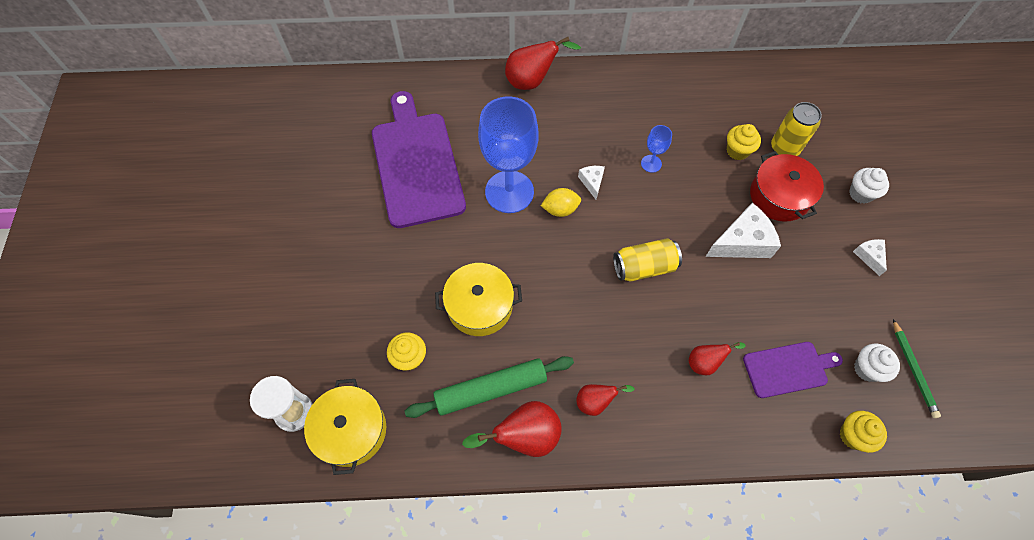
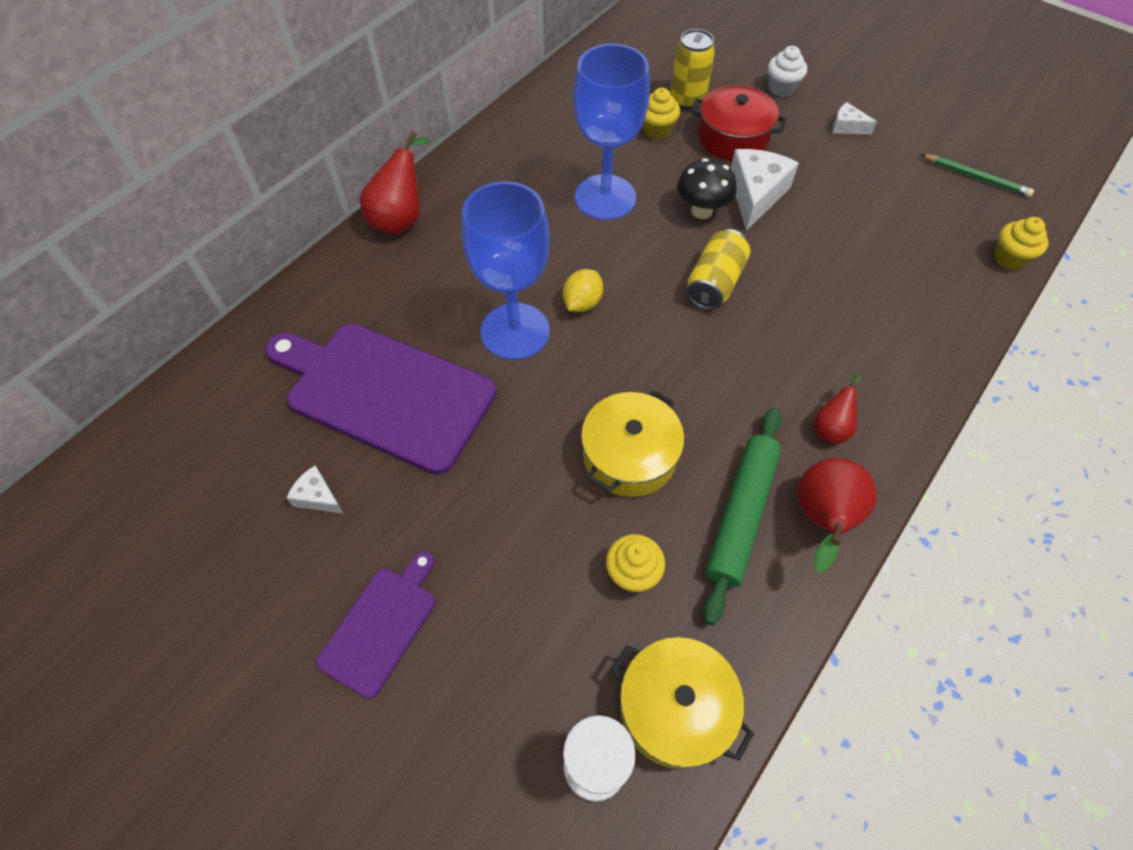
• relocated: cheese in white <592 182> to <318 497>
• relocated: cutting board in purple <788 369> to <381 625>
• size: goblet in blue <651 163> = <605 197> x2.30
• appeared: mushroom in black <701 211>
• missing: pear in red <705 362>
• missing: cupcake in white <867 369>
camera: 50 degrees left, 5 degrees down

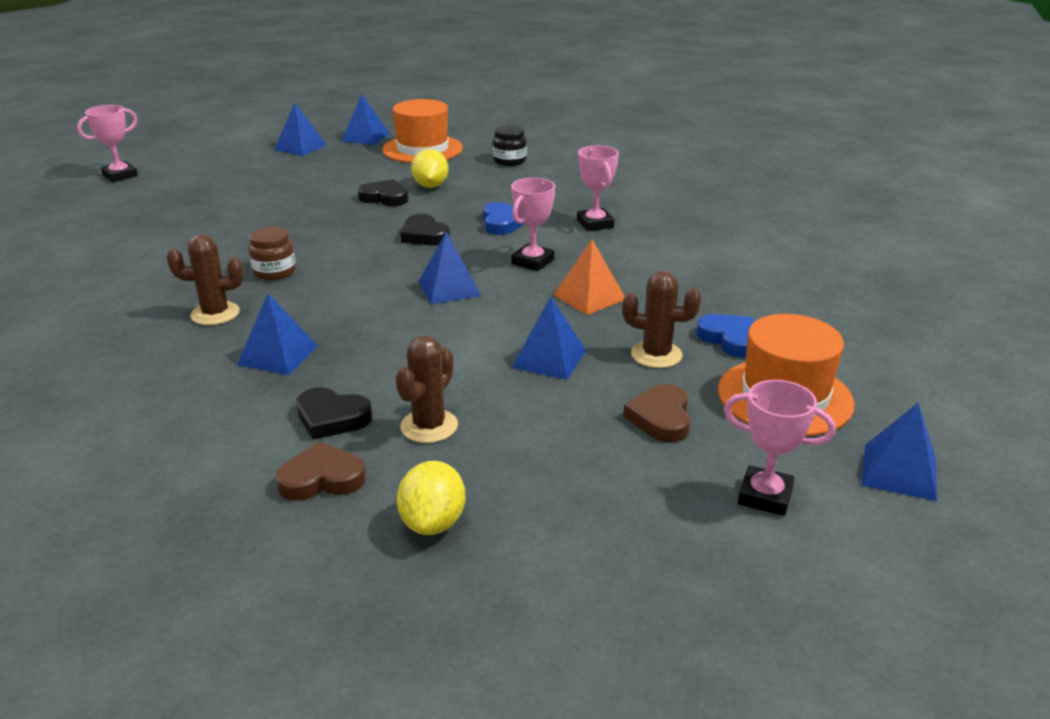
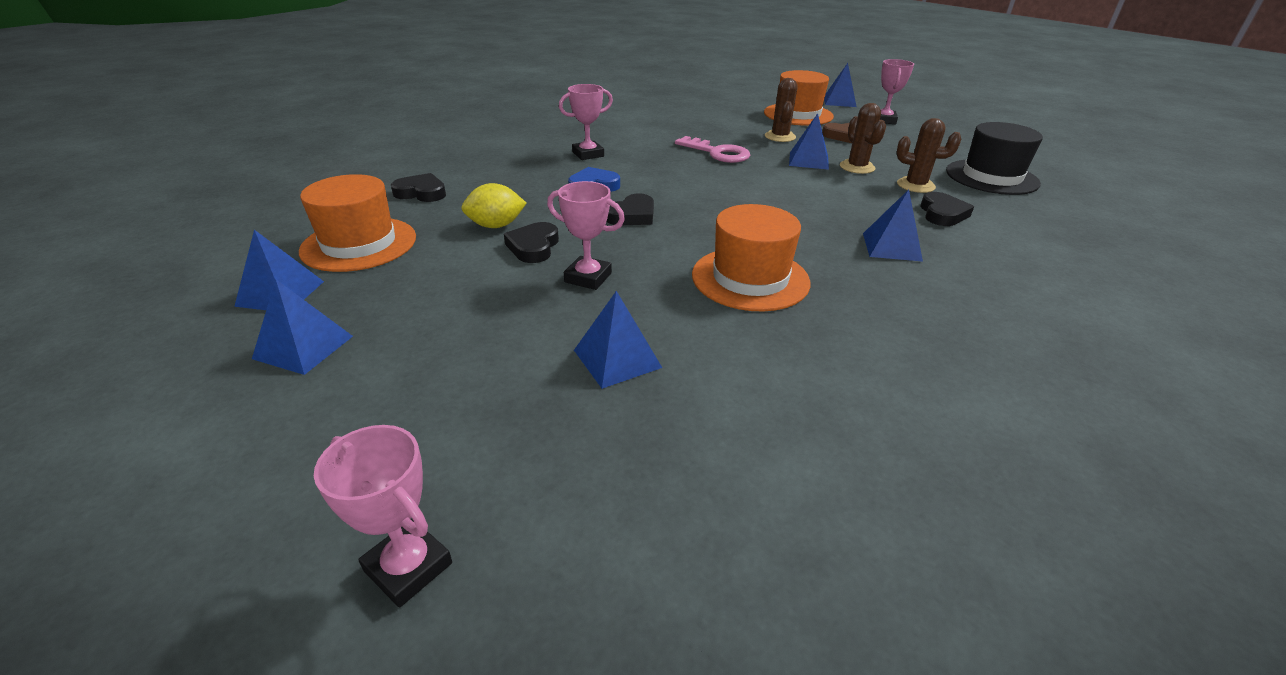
• exchanged: jar in black <509 161> to heart in black <421 193>
• relocated: trophy in pink <532 262> to <588 277>
• relocated: pyramid in blue <449 288> to <617 358>
• exchanged: pyramid in orange <589 297> to key in pink <717 153>
• exchanged: jar in brown <274 272> to hat in orange <750 278>
• relocated: cactus in brown <215 314> to <857 167>
• exchanged: lemon in yellow <433 523> to hat in black <991 177>
• missing: heart in brown <322 479>
• missing: heart in blue <730 339>
camera: 100 degrees left, 5 degrees up

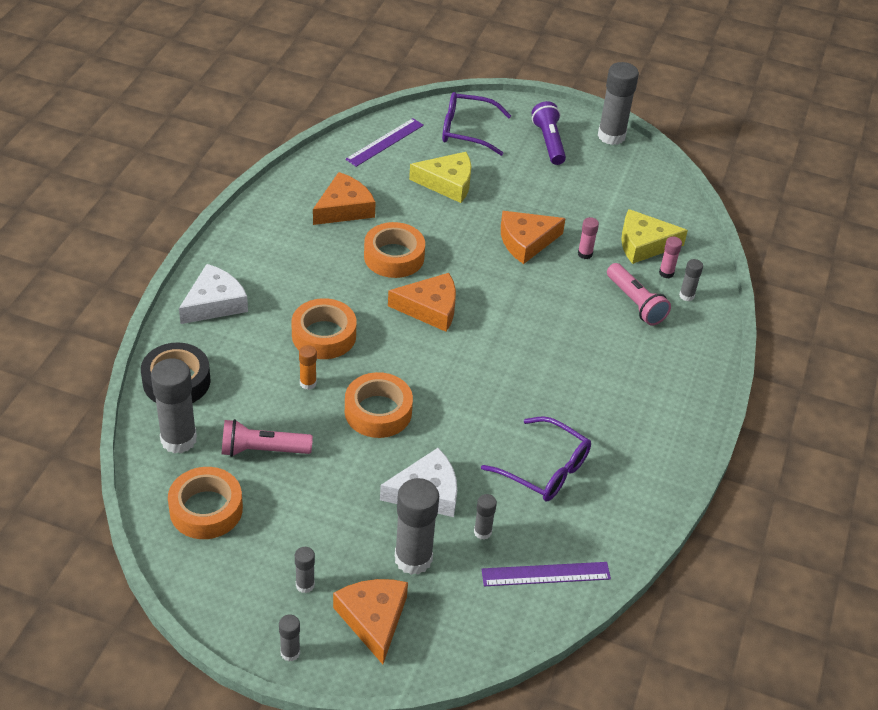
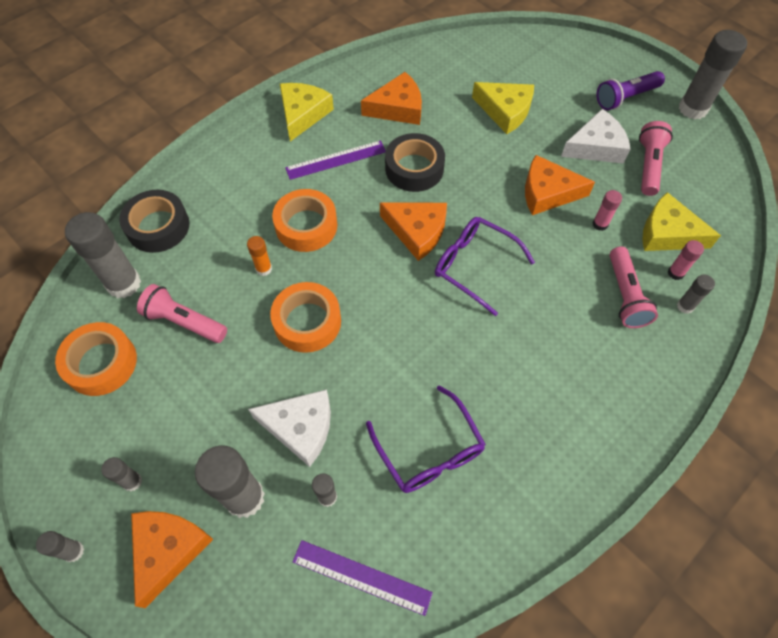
• appeared: cheese in yellow <303 114>
• relocated: ruler in purple <385 142> to <336 160>
• colour: tape in orange <394 256> to tape in black <414 168>
• relocated: glasses in purple <466 130> to <474 266>
• relocated: cheese in white <214 303> to <596 147>
• spun: flashlight in purple <549 142> = <626 98> 135 degrees counterclockwise
• appeared: flashlight in pink <648 166>
camera: 30 degrees right, 15 degrees up

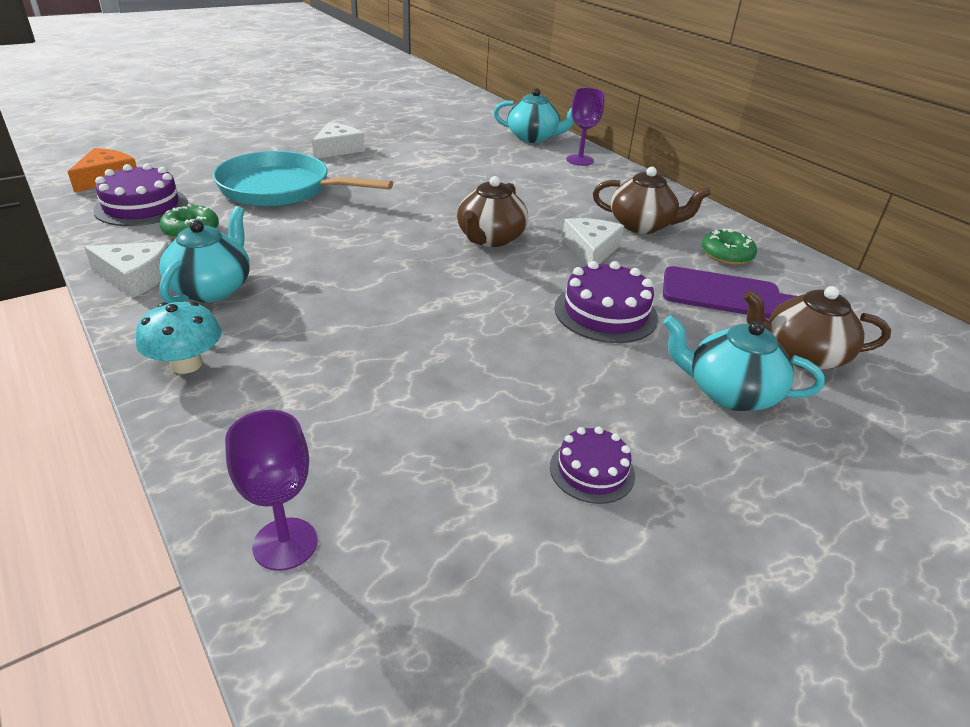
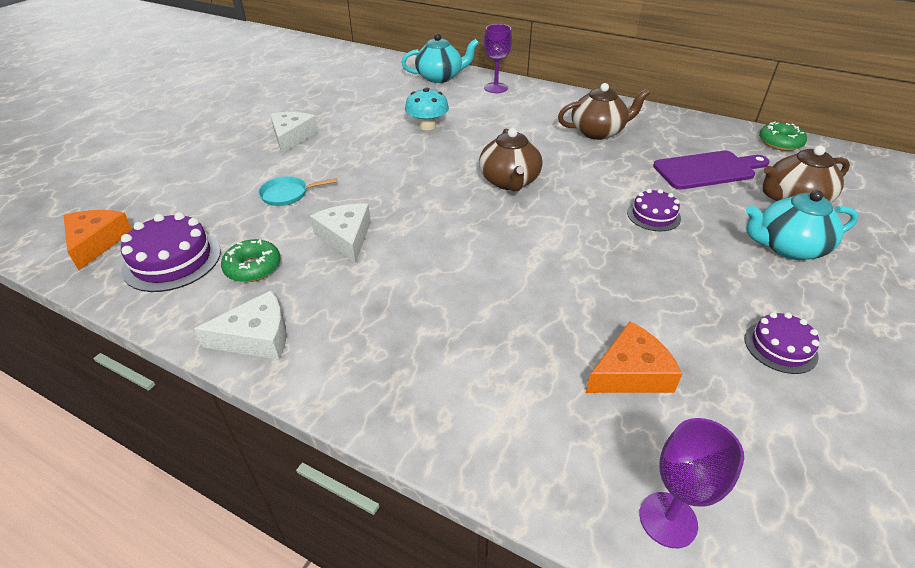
• size: pan in turquoise <281 189> = <287 194> x0.43
• relocated: cheese in white <590 250> to <346 237>
• relocated: mushroom in turquoise <186 364> to <427 126>
• appeared: cheese in orange <631 372>
• size: cake in purple <605 312> = <653 215> x0.62
• relocated: donut in green <726 255> to <780 143>
• missing: teapot in turquoise <212 288>
camera: 25 degrees left, 5 degrees up

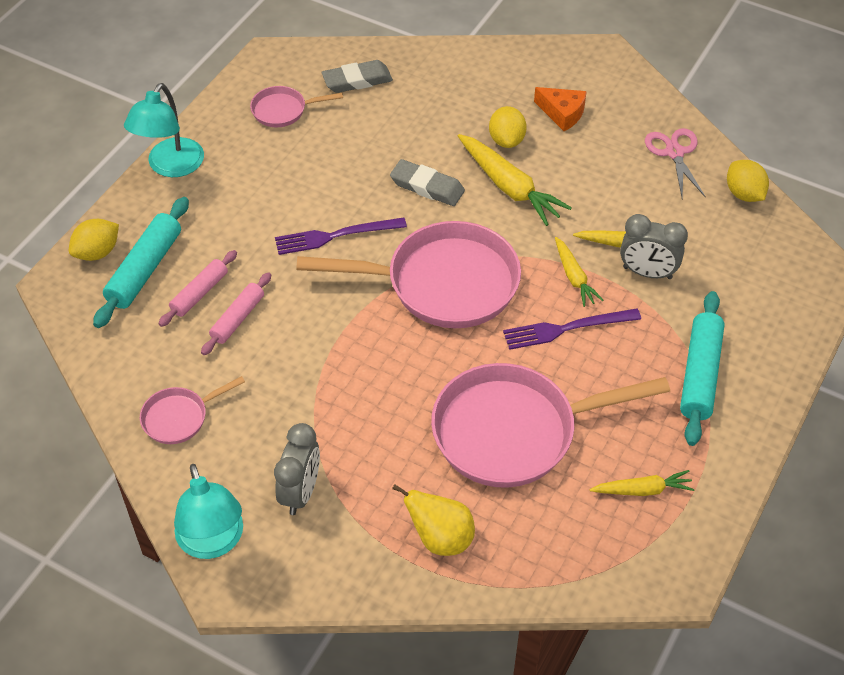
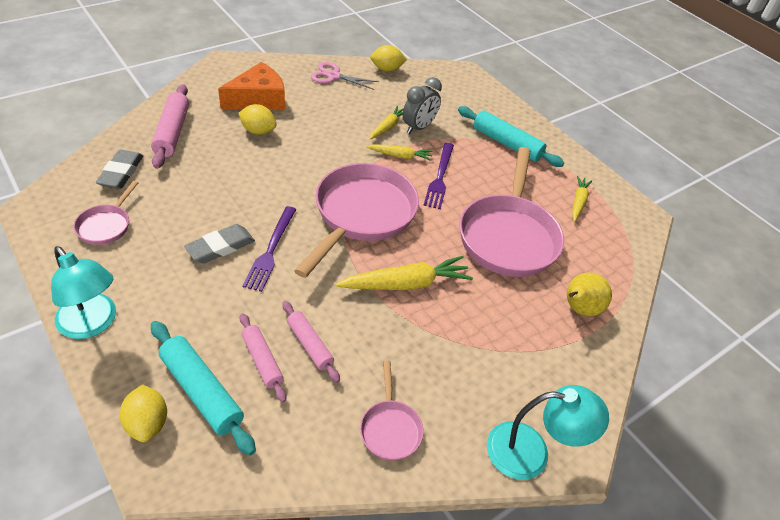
• appeared: rolling pin in pink <172 132>
• relocated: eraser in grey <427 186> to <220 247>
• size: cheese in orange <562 113> = <258 99> x1.62
• relocated: carrot in yellow <509 187> to <406 284>
• missing: clock in grey <300 492>
camera: 70 degrees left, 5 degrees down

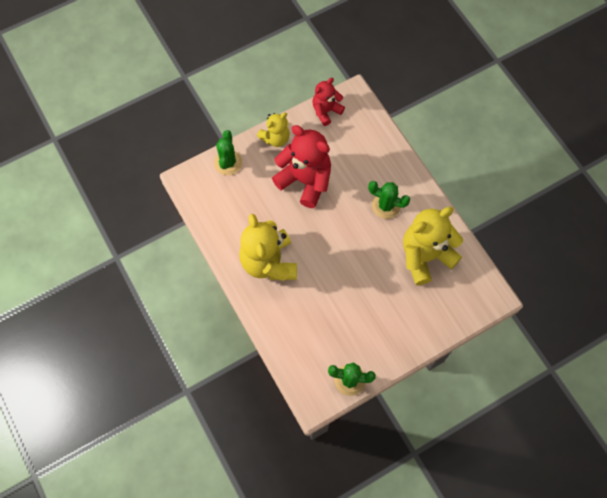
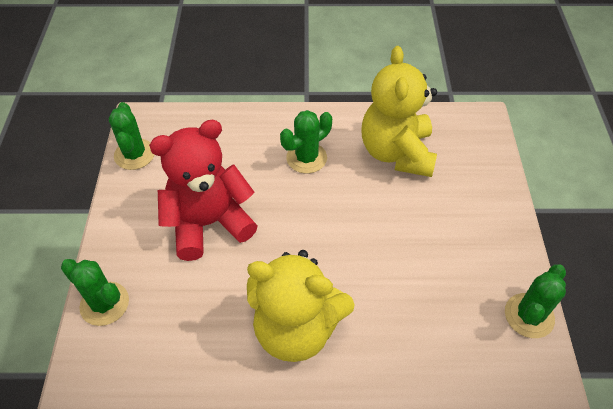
• exchanged: teddy bear in red <326 111> to cactus in green <134 154>
• missing: teddy bear in yellow <275 138>
camera: 60 degrees left, 15 degrees down

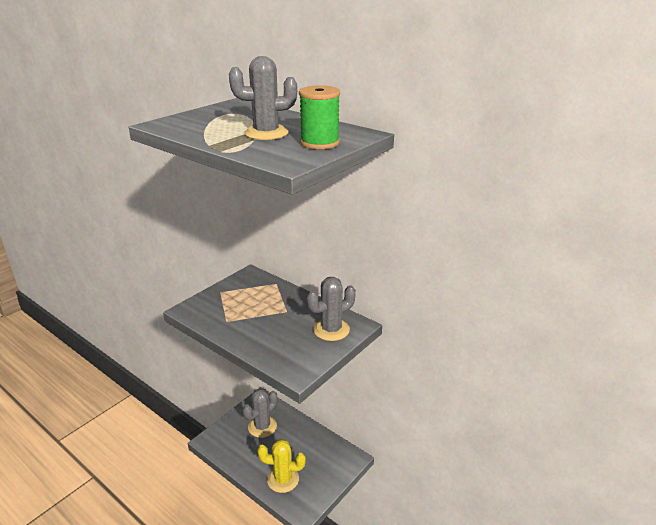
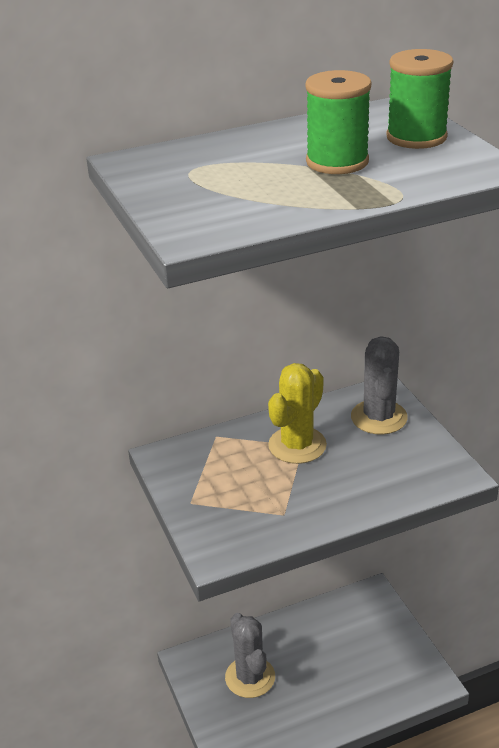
• relocated: cactus in yellow <283 479> to <297 445>
• exchanged: cactus in grey <266 133> to spool in green <337 162>
camera: 60 degrees left, 5 degrees up

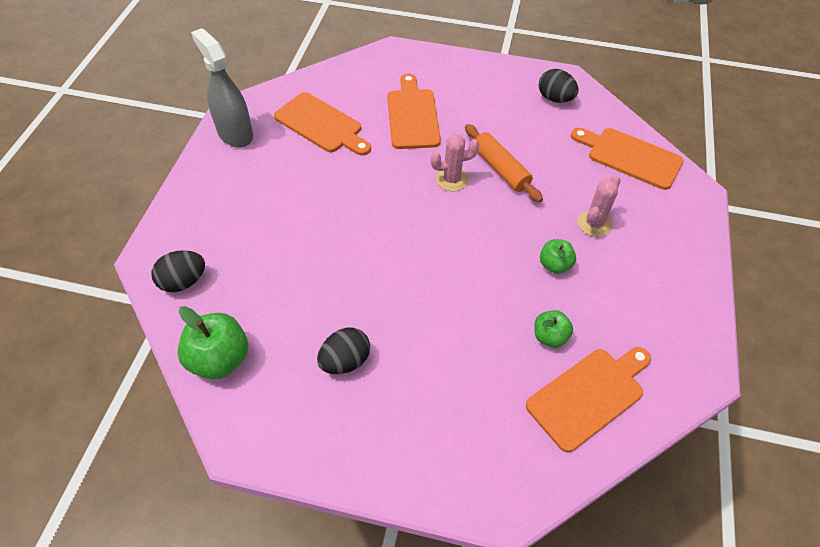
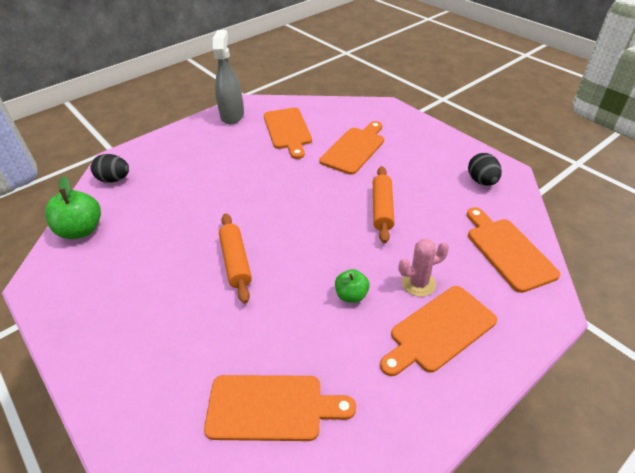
• appeared: rolling pin in orange <236 262>
• appeared: cutting board in orange <439 330>
• missing: egg in black <345 361>
• missing: cactus in pink <452 179>
• missing: apple in green <549 336>
camera: 40 degrees right, 10 degrees down

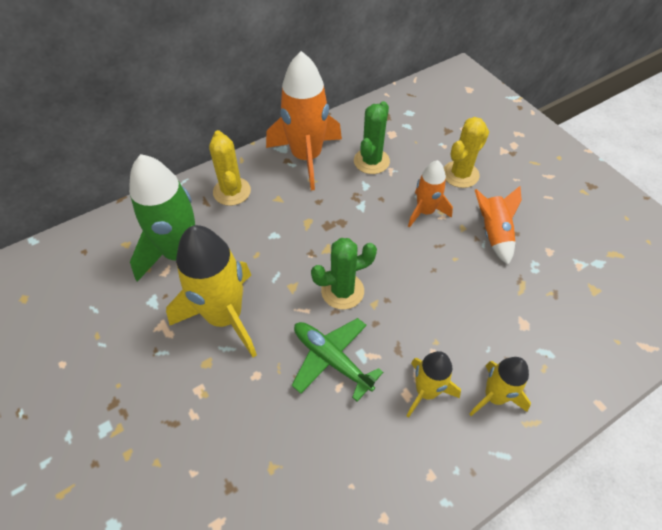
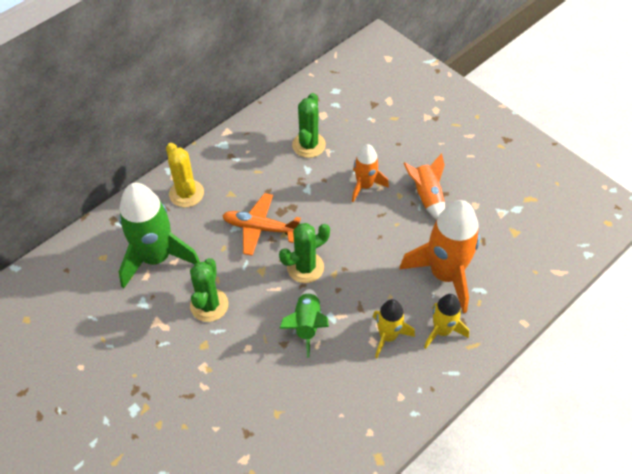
• exchanged: rocket in yellow <224 316> to cactus in green <209 305>
• appeared: plane in orange <260 228>
• exchanged: plane in green <331 359> to rocket in green <307 324>
• relocated: rocket in orange <306 157> to <445 274>
• missing: cactus in yellow <460 174>
camera: 10 degrees left, 0 degrees up

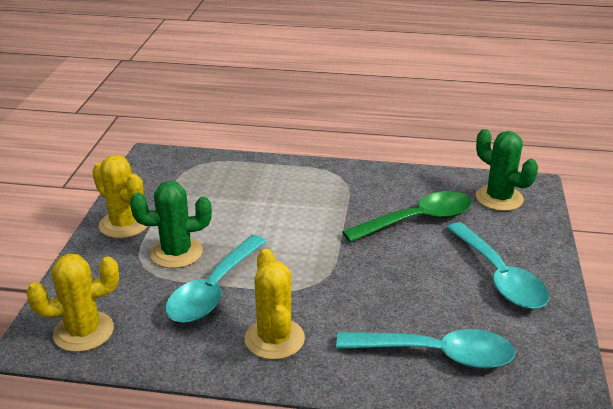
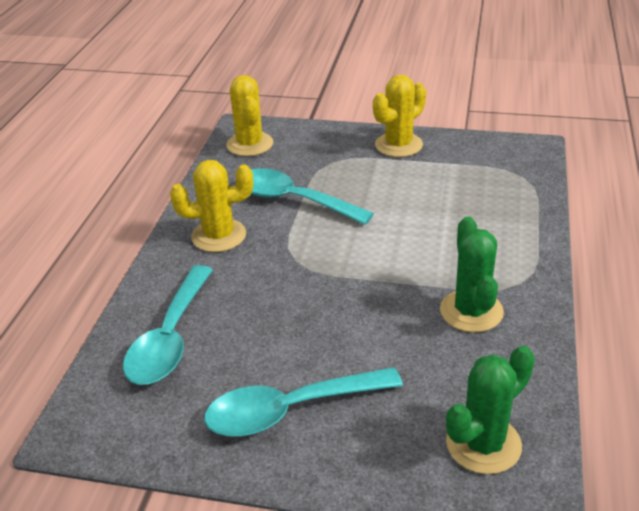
• relocated: cactus in green <176 253> to <471 311>
• missing: spoon in green <417 220>
camera: 95 degrees right, 5 degrees up

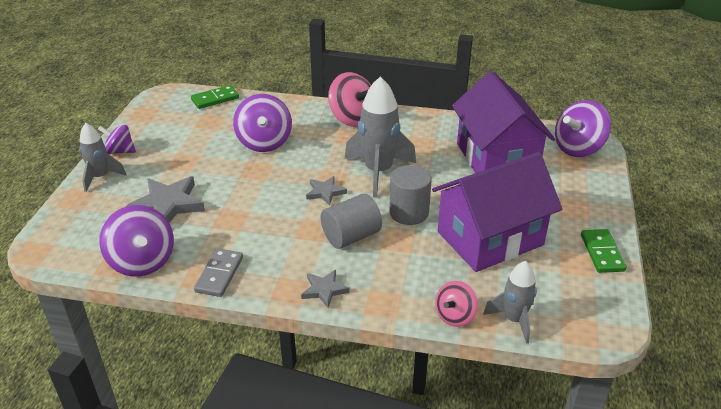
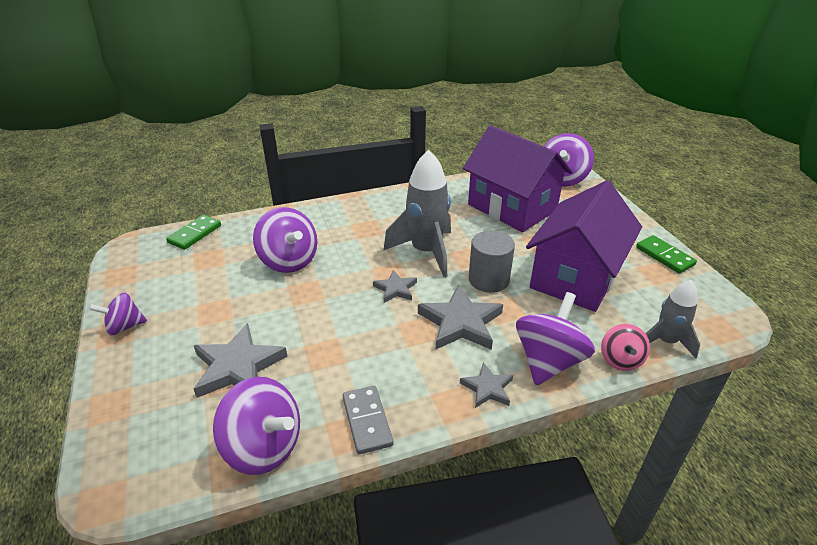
• exchanged: cylinder in grey <351 236> to star in grey <460 323>
• appeared: spinning top in purple <548 361>
• missing: rocket in grey <100 177>
• missing: spinning top in pink <352 119>
camera: 30 degrees left, 0 degrees up

